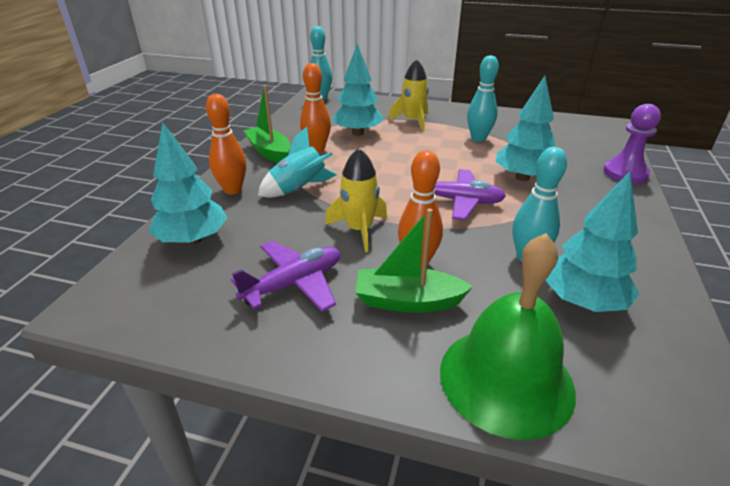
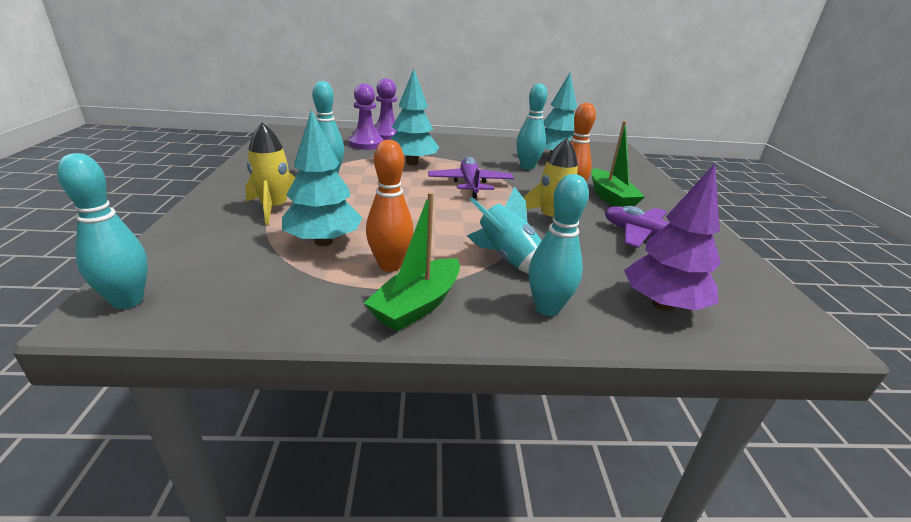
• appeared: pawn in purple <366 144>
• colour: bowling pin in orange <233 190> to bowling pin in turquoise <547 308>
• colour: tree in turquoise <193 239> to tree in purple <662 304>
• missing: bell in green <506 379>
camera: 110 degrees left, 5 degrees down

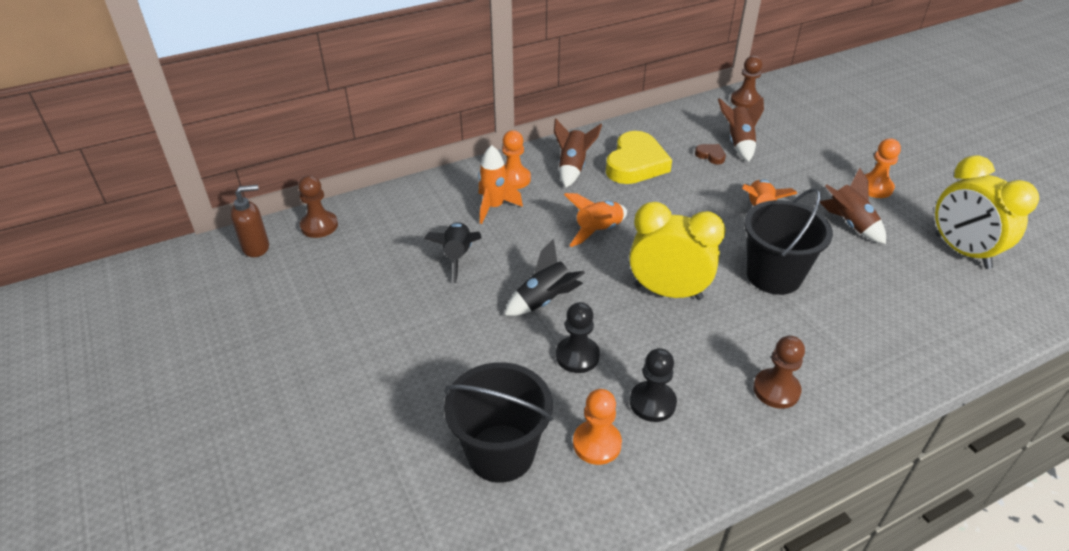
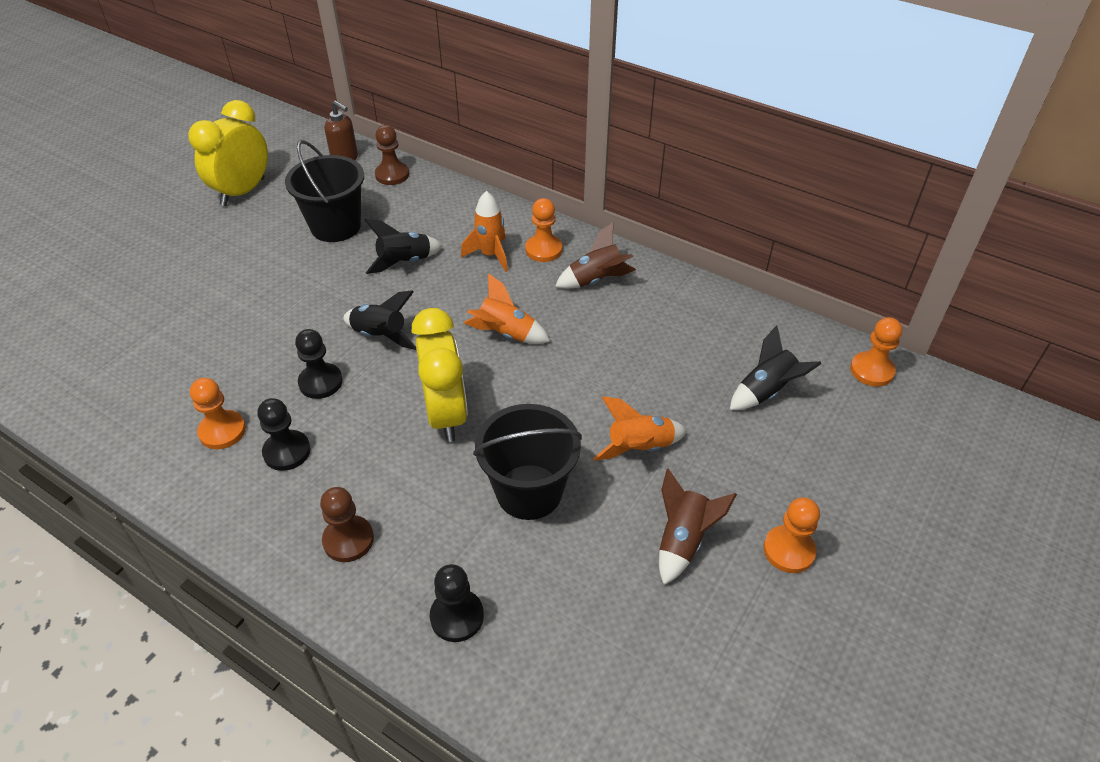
• relocated: clock in yellow <962 251> to <243 192>
• relocated: bucket in black <501 453> to <335 226>
• appeared: pawn in black <457 616>
• colour: rocket in brown <738 143> to rocket in black <766 391>
• colour: pawn in brown <745 101> to pawn in orange <871 370>
• missing: heart in yellow <635 164>
• missing: heart in brown <710 155>
camera: 60 degrees right, 5 degrees up

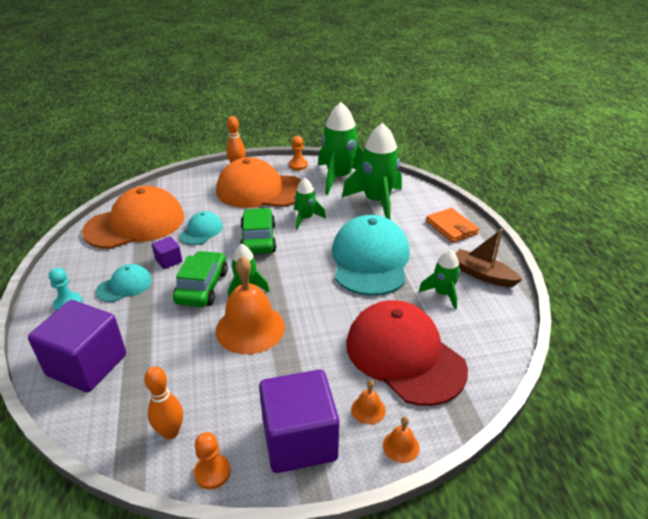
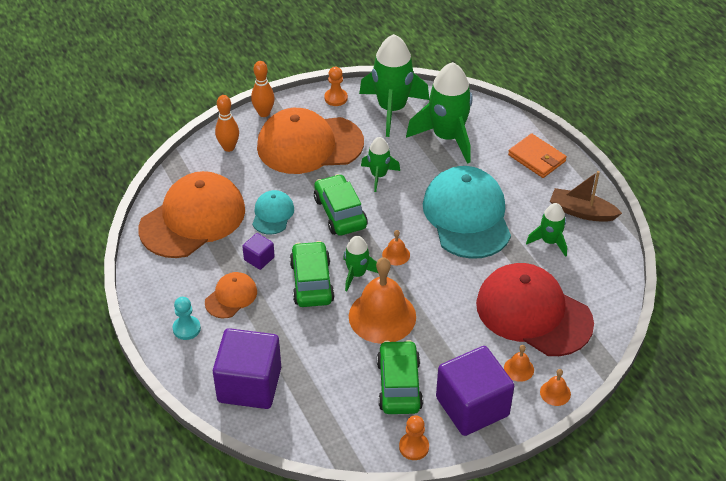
• colour: cap in turquoise <125 285> to cap in orange <231 297>
• relocated: bowling pin in orange <170 432> to <228 147>
• appeared: car in green <399 385>
• appeared: bell in orange <396 254>
camera: 15 degrees left, 10 degrees up

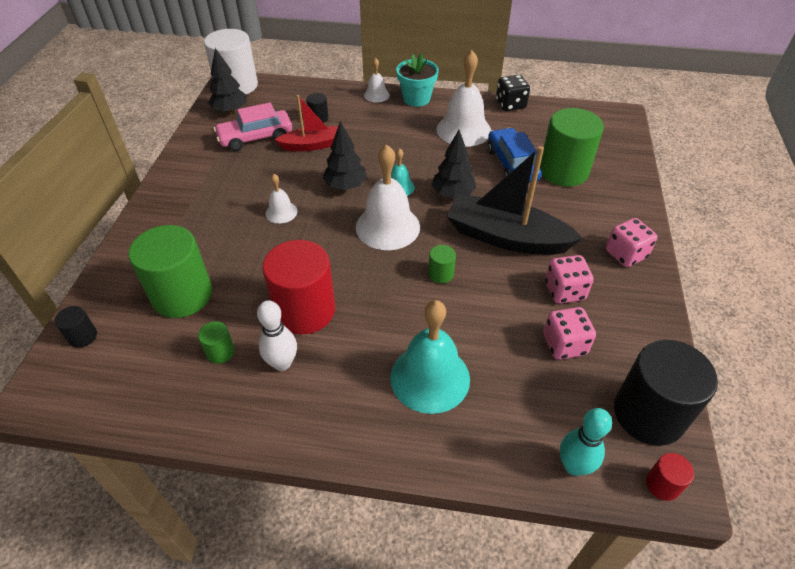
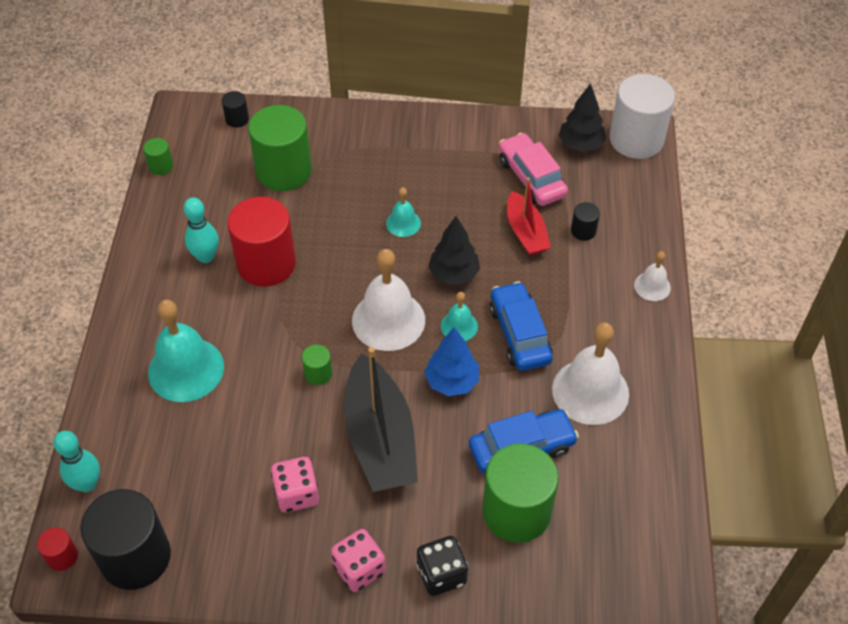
• relocated: cylinder in green <220 352> to <161 166>
• colour: bowling pin in white <282 363> to bowling pin in turquoise <206 256>
• spun: boat in black <506 237> = <380 438> 150 degrees clockwise
• colour: bell in white <281 212> to bell in turquoise <403 223>
• relocated: dice in black <510 105> to <441 574>
• colour: tree in black <453 194> to tree in blue <452 381>
• appeared: car in blue <519 334>
• missing: flower pot in turquoise <416 99>
• missing: dice in pink <564 344>
camera: 85 degrees right, 5 degrees up

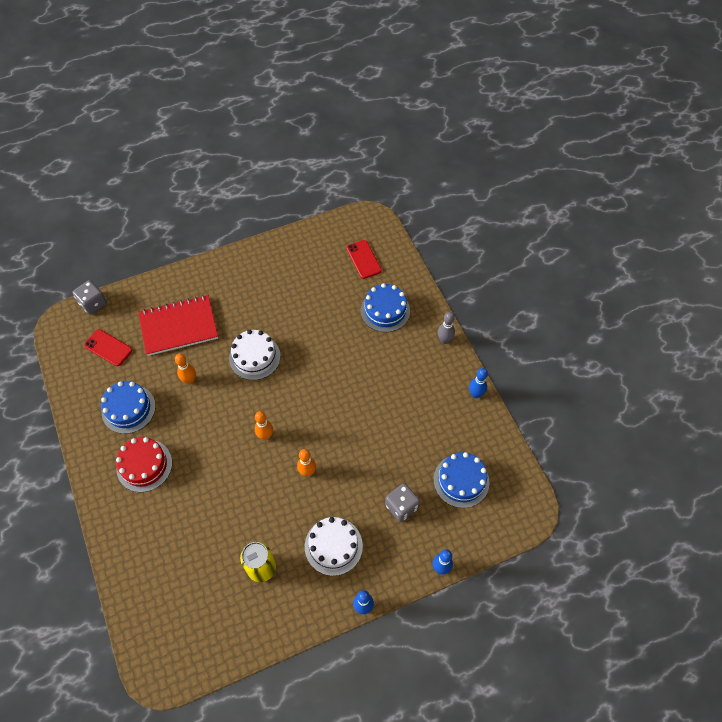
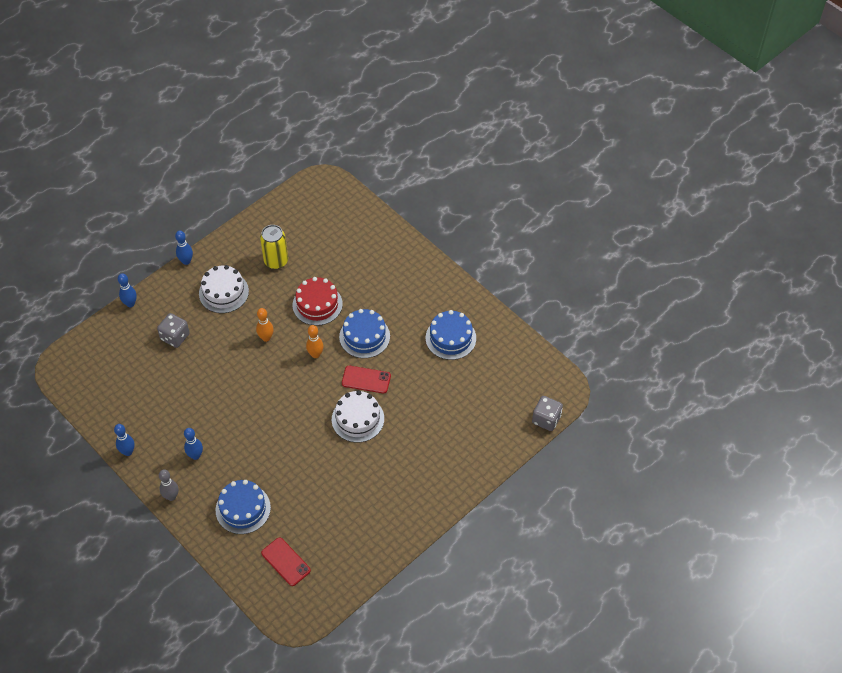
• appeared: bowling pin in blue <195 455>
• relocated: cake in red <144 465> to <317 304>
• relocated: cake in blue <461 480> to <364 336>
• relocated: phone in red <108 348> to <366 380>
• missing: notebook in red <179 326>
• missing: bowling pin in orange <190 380>
camera: 160 degrees right, 5 degrees down

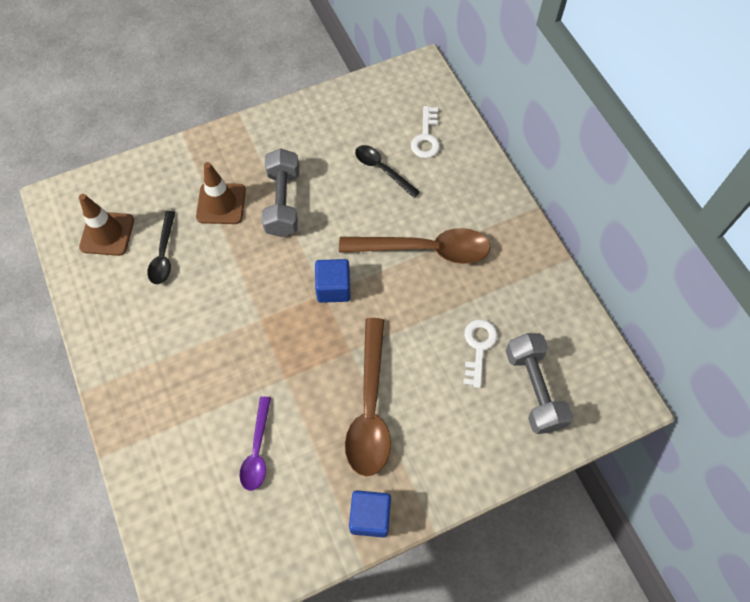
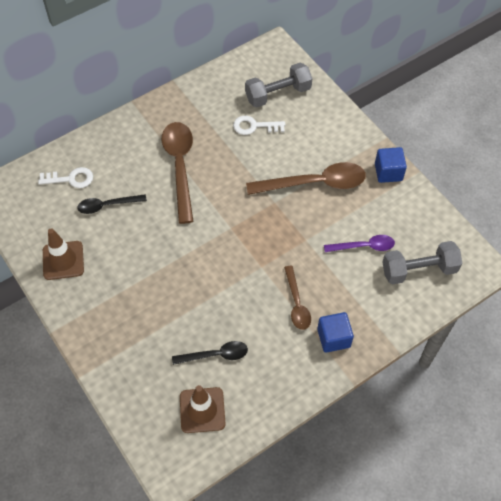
• relocated: traffic cone in brown <221 204> to <63 260>
• spun: spoon in black <382 169> = <107 205> 45 degrees clockwise
• appeared: spoon in brown <296 303>
• relocated: cube in blue <333 288> to <333 338>
• relocated: dumbbell in grey <283 202> to <419 270>
camera: 100 degrees left, 5 degrees down

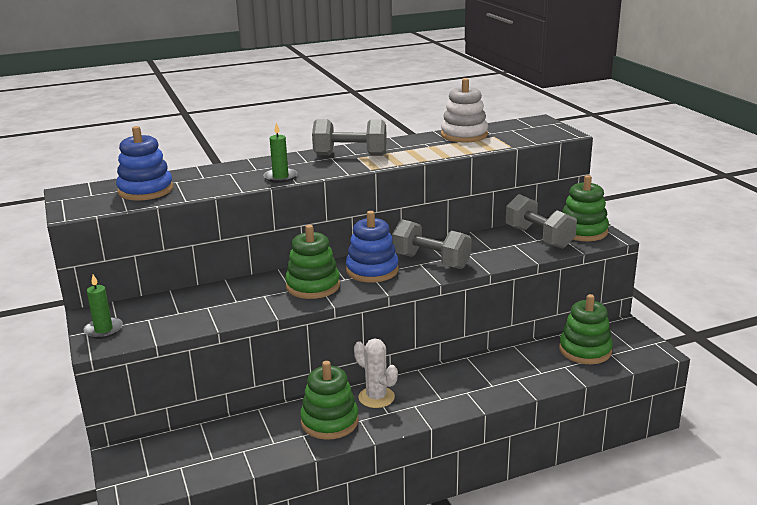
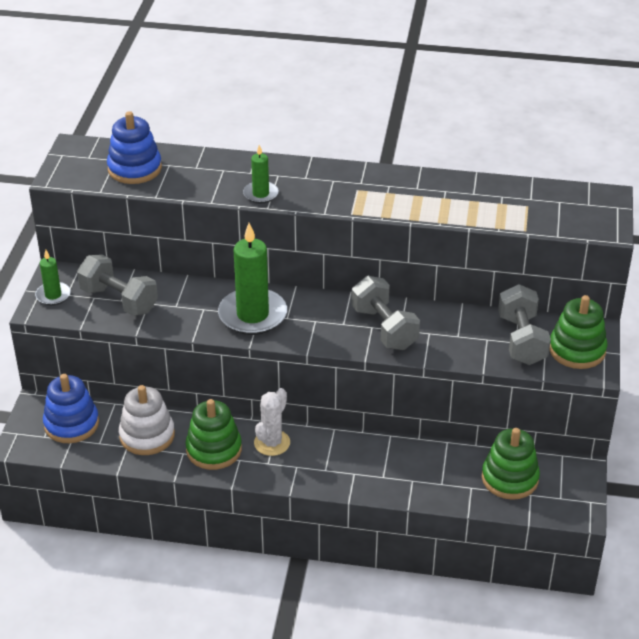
• relocated: stacking toy in blue <372 270> to <71 424>
• relocated: dumbbell in grey <350 155> to <119 300>
• relocated: stacking toy in white <464 135> to <147 435>
• exchanged: stacking toy in green <313 286> to candle in green <252 315>
• spun: cactus in white <376 397> = <272 443> 45 degrees clockwise
camera: 30 degrees right, 15 degrees up

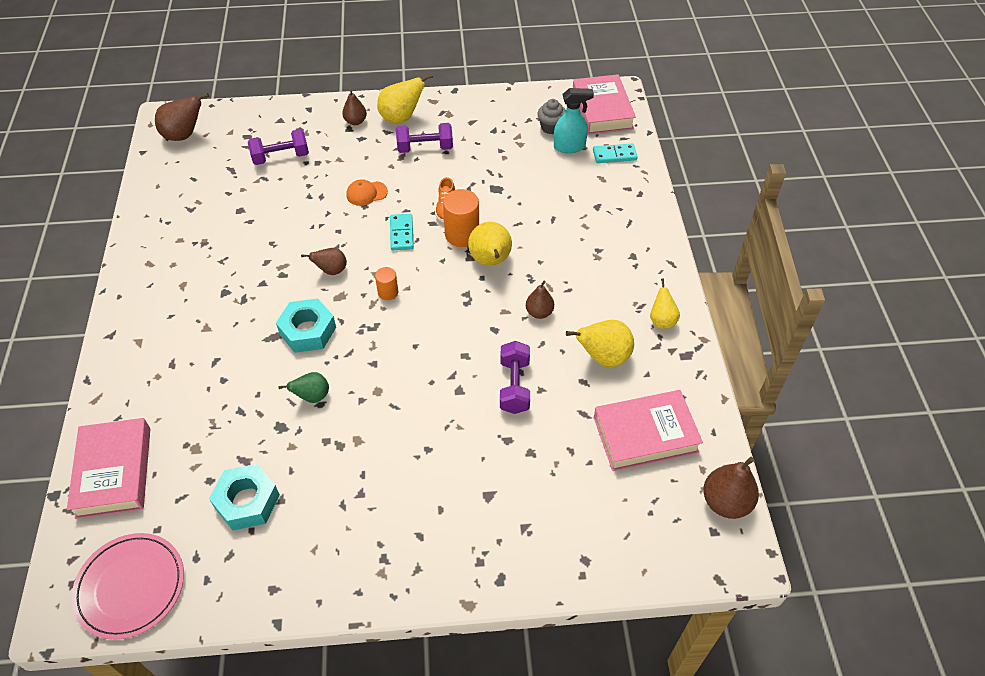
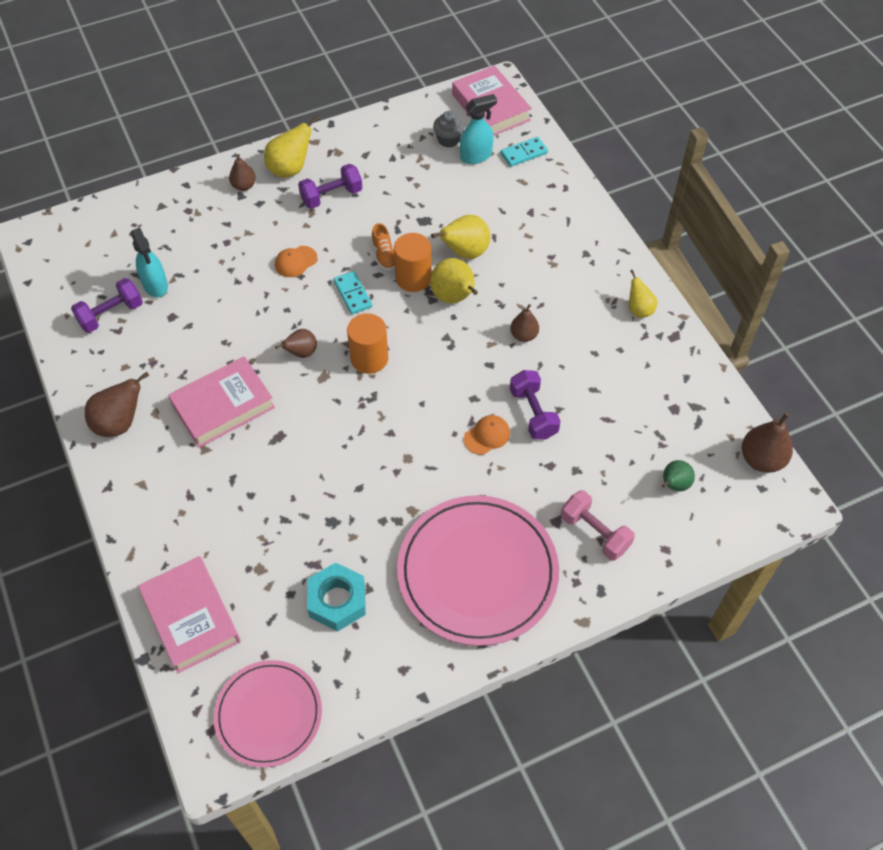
• relocated: dumbbell in purple <281 157> to <111 314>
• relocated: pear in brown <184 135> to <120 423>
• appeared: spray bottle in turquoise <155 285>
• relocated: book in pink <645 434> to <223 406>
• size: cylinder in orange <388 292> = <369 358> x1.77
• appeared: plate in pink <477 572>
• relocated: pear in yellow <603 357> to <465 252>
• appeared: cap in orange <487 436>
• appeared: dumbbell in pink <595 532>
• relocated: pear in green <312 396> to <674 485>
• missing: nut in turquoise <308 331>
camera: 20 degrees left, 5 degrees up

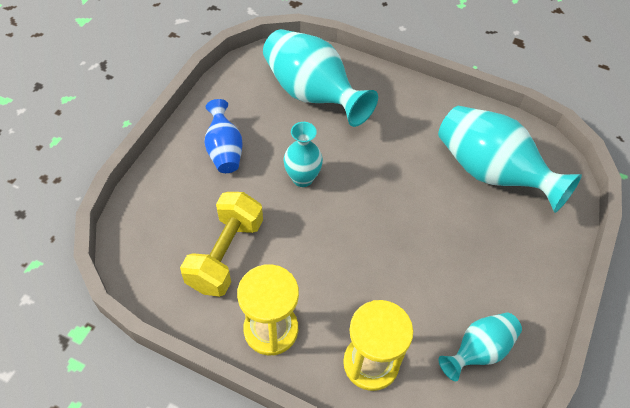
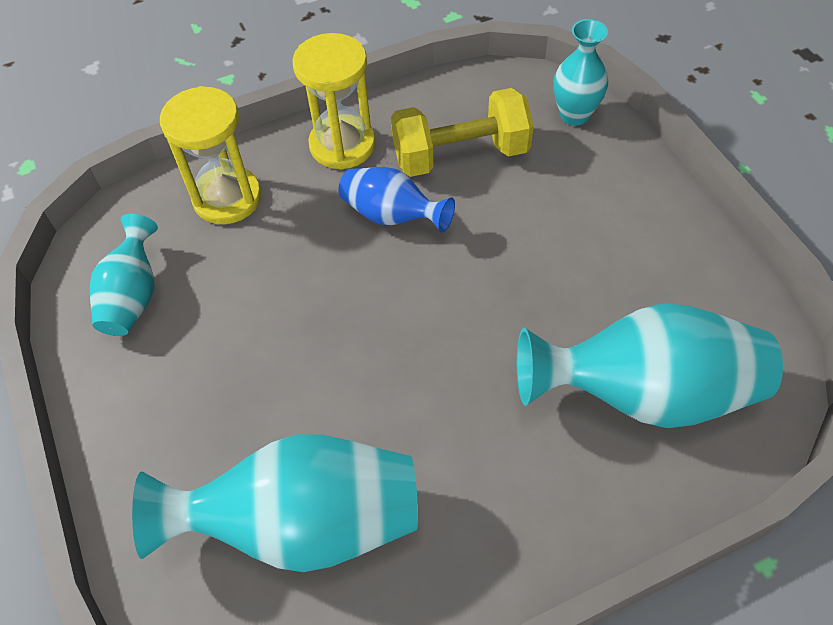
• relocated: vase in blue <224 150> to <392 215>
• spun: dumbbell in yellow <225 254> = <461 155> 75 degrees counterclockwise
• relocated: vase in turquoise <302 178> to <574 115>
camera: 135 degrees right, 0 degrees up

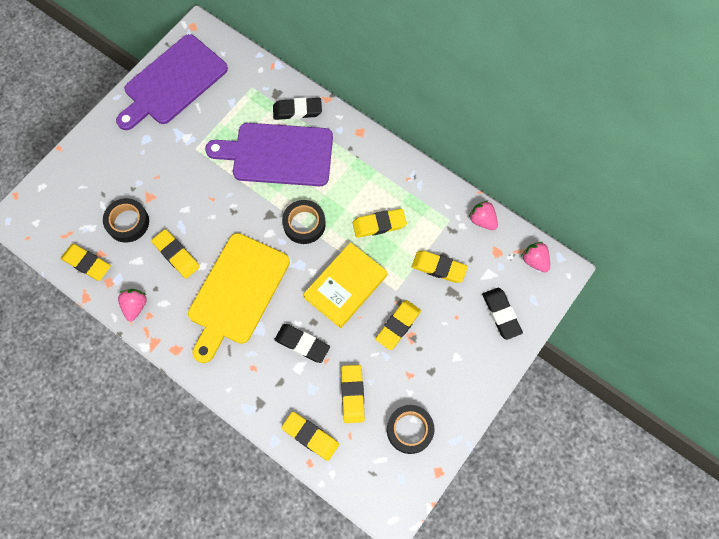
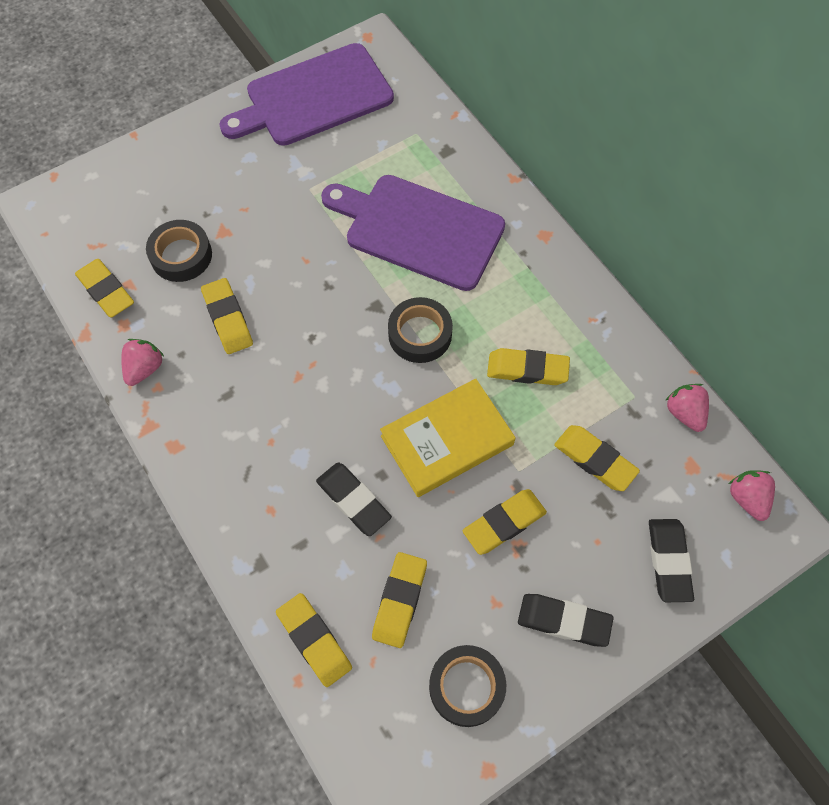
• relocated: eraser in black <297 111> to <564 621>
• missing: cutting board in yellow <237 293>
camera: 20 degrees right, 5 degrees down

